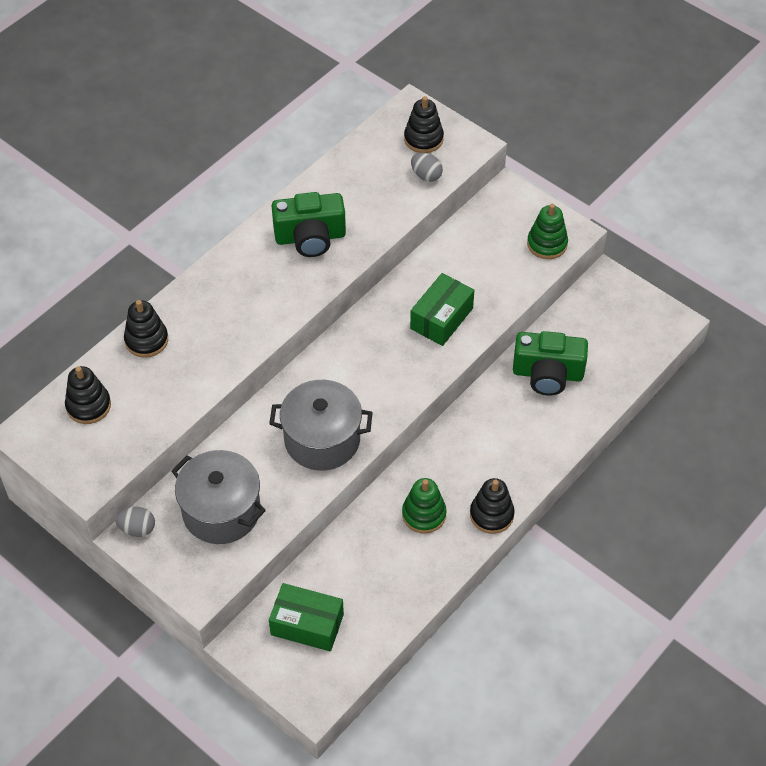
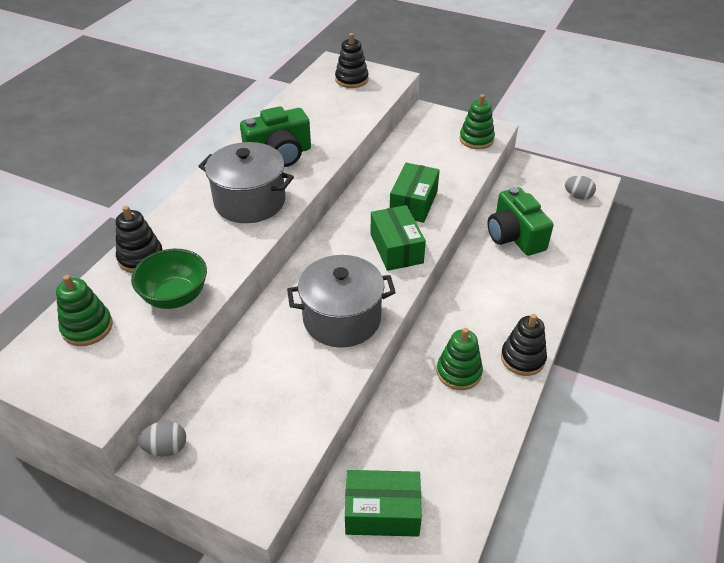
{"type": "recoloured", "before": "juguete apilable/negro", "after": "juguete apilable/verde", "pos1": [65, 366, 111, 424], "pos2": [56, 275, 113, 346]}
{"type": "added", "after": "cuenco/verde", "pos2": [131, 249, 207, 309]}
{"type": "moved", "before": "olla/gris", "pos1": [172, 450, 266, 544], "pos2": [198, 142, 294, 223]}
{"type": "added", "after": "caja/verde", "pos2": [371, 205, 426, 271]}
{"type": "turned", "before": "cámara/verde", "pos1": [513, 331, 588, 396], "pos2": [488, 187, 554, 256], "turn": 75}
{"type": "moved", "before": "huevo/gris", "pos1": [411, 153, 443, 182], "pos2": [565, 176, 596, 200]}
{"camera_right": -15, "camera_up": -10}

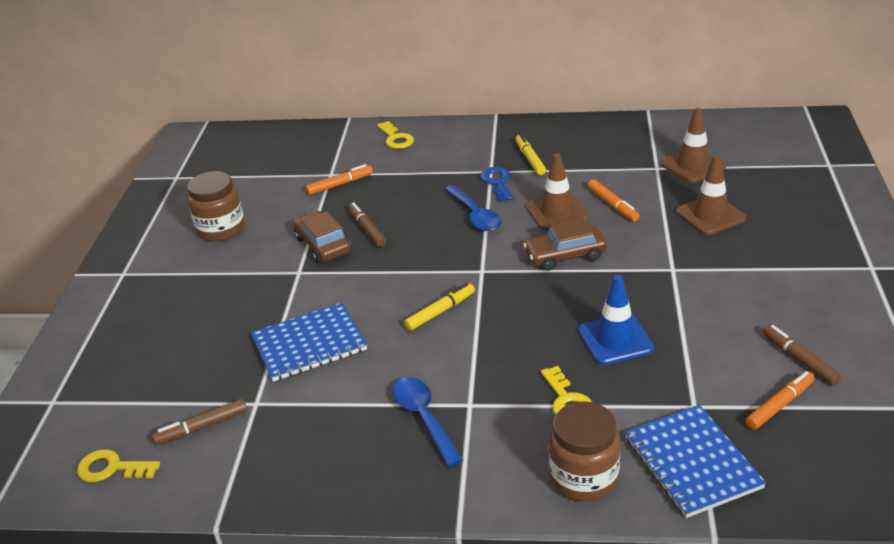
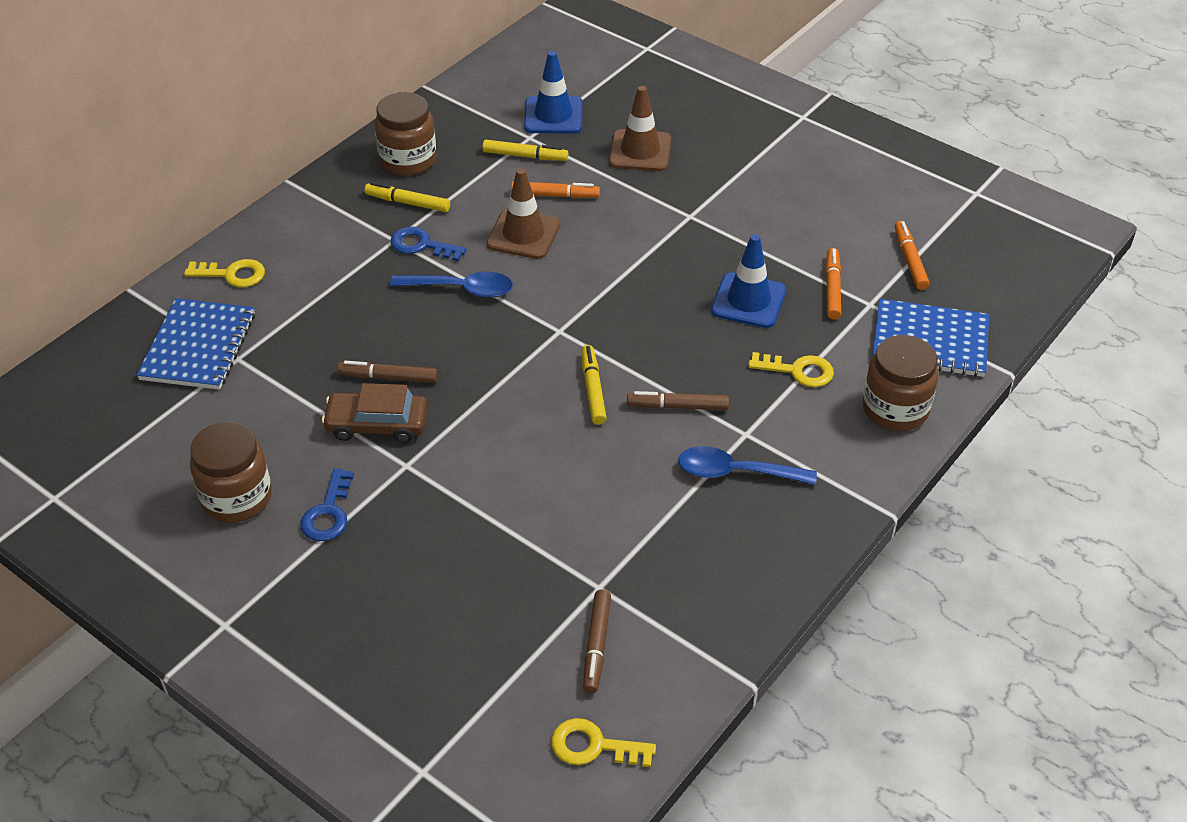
{"type": "moved", "before": "cuaderno/azul", "pos1": [251, 303, 367, 382], "pos2": [137, 298, 255, 390]}
{"type": "added", "after": "llave/azul", "pos2": [300, 468, 354, 541]}
{"type": "added", "after": "tarro/marrón", "pos2": [375, 92, 436, 176]}
{"type": "added", "after": "rotulador/amarillo", "pos2": [482, 140, 568, 161]}
{"type": "recoloured", "before": "cono de tráfico/marrón", "after": "cono de tráfico/azul", "pos1": [661, 108, 726, 183], "pos2": [524, 51, 582, 133]}
{"type": "turned", "before": "llave/amarillo", "pos1": [77, 449, 160, 482], "pos2": [551, 718, 656, 767], "turn": 60}
{"type": "moved", "before": "rotulador/marrón", "pos1": [763, 325, 841, 385], "pos2": [627, 391, 729, 410]}
{"type": "moved", "before": "rotulador/naranja", "pos1": [306, 164, 373, 195], "pos2": [825, 248, 841, 320]}
{"type": "removed", "before": "coche/marrón", "pos1": [523, 218, 607, 271]}
{"camera_right": -60, "camera_up": 10}

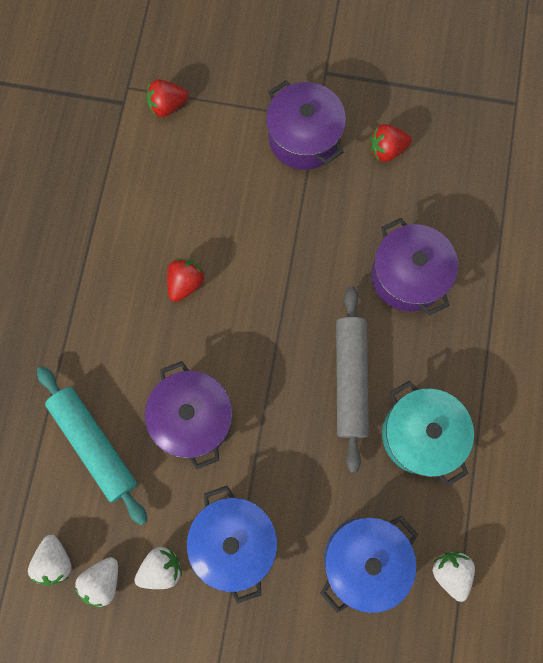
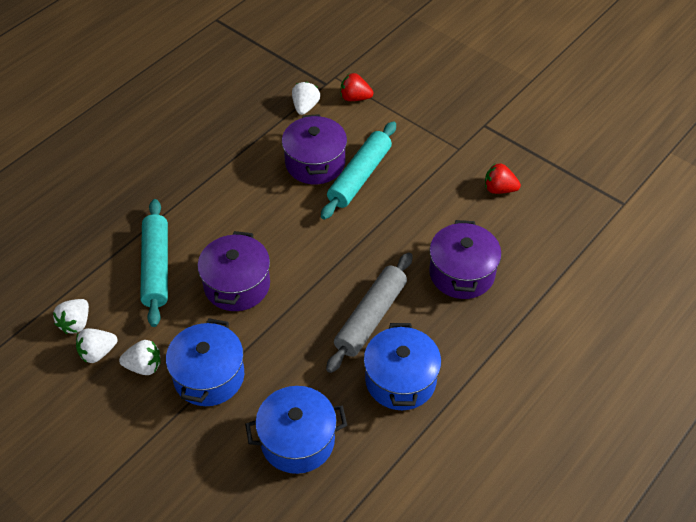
{"type": "moved", "before": "olla/morado", "pos1": [266, 80, 346, 170], "pos2": [282, 114, 347, 184]}
{"type": "moved", "before": "fresa/blanco", "pos1": [433, 552, 475, 602], "pos2": [292, 82, 320, 115]}
{"type": "added", "after": "rodillo/turquesa", "pos2": [321, 121, 396, 220]}
{"type": "recoloured", "before": "olla/turquesa", "after": "olla/azul", "pos1": [382, 380, 474, 486], "pos2": [364, 323, 441, 410]}
{"type": "removed", "before": "fresa/rojo", "pos1": [167, 259, 205, 302]}
{"camera_right": 30, "camera_up": -25}

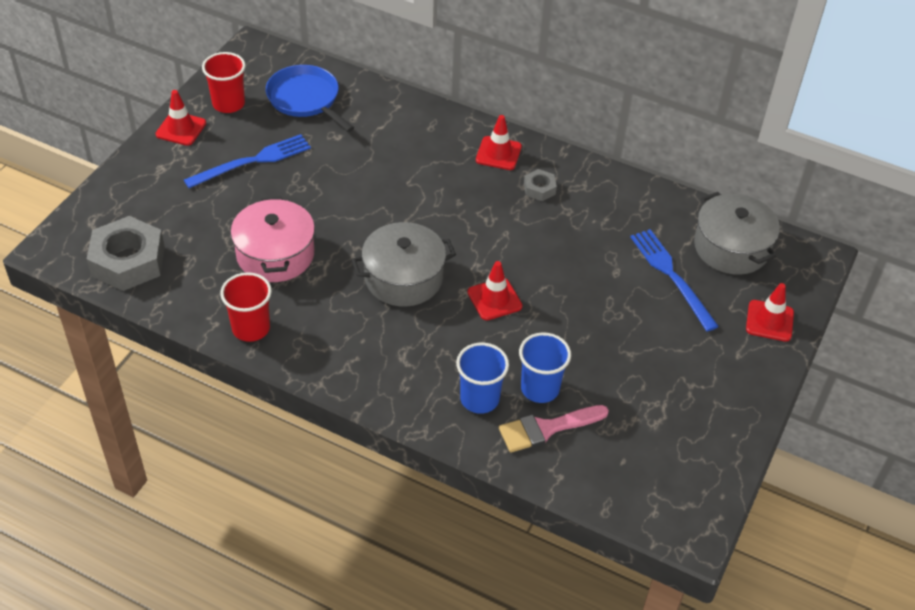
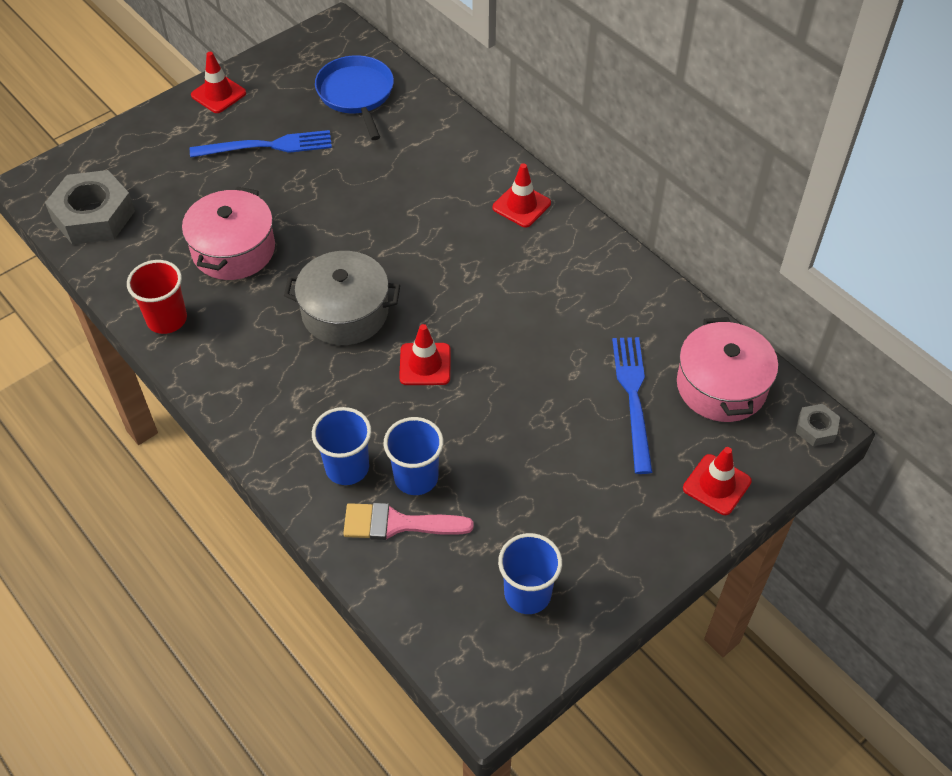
{"type": "added", "after": "vaso/azul", "pos2": [498, 533, 562, 614]}
{"type": "recoloured", "before": "olla/gris", "after": "olla/rosa", "pos1": [694, 192, 780, 275], "pos2": [677, 317, 778, 422]}
{"type": "moved", "before": "tuerca/gris", "pos1": [524, 169, 557, 201], "pos2": [796, 404, 840, 446]}
{"type": "removed", "before": "vaso/rojo", "pos1": [202, 52, 246, 113]}
{"camera_right": 25, "camera_up": 5}

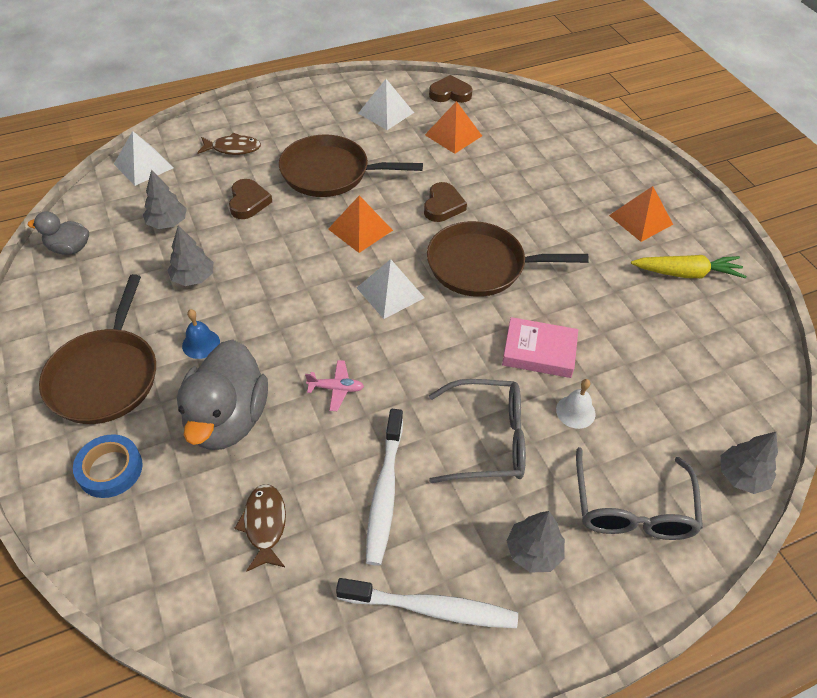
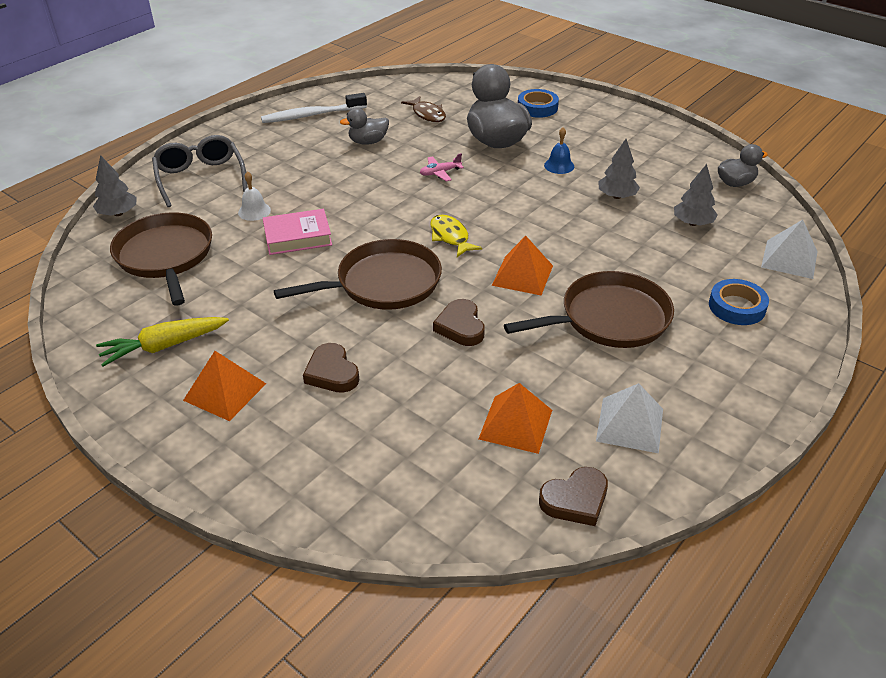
{"type": "moved", "before": "sartén/marrón", "pos1": [39, 274, 156, 424], "pos2": [110, 212, 212, 306]}
{"type": "moved", "before": "corazón/marrón", "pos1": [229, 179, 272, 219], "pos2": [303, 343, 359, 393]}
{"type": "replaced", "before": "cepillo de dientes/blanco", "after": "pato/gris", "pos1": [366, 409, 403, 566], "pos2": [340, 108, 389, 145]}
{"type": "replaced", "before": "pirámide/blanco", "after": "pez/amarillo", "pos1": [357, 259, 425, 319], "pos2": [430, 215, 482, 257]}
{"type": "replaced", "before": "pez/marrón", "after": "cinta adhesiva/azul", "pos1": [197, 133, 261, 155], "pos2": [709, 279, 769, 325]}
{"type": "removed", "before": "gafas/gris", "pos1": [429, 379, 526, 483]}
{"type": "removed", "before": "árbol/gris", "pos1": [506, 511, 565, 573]}
{"camera_right": 155, "camera_up": -10}

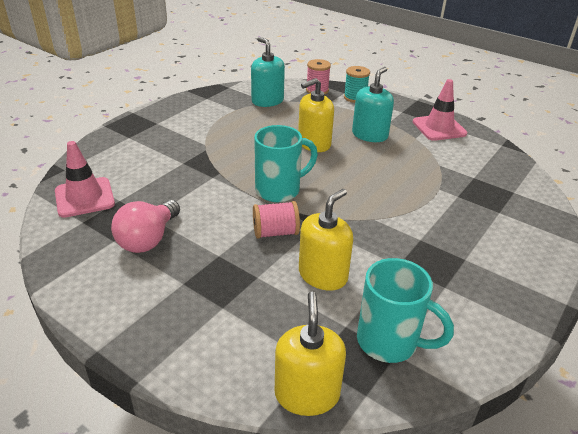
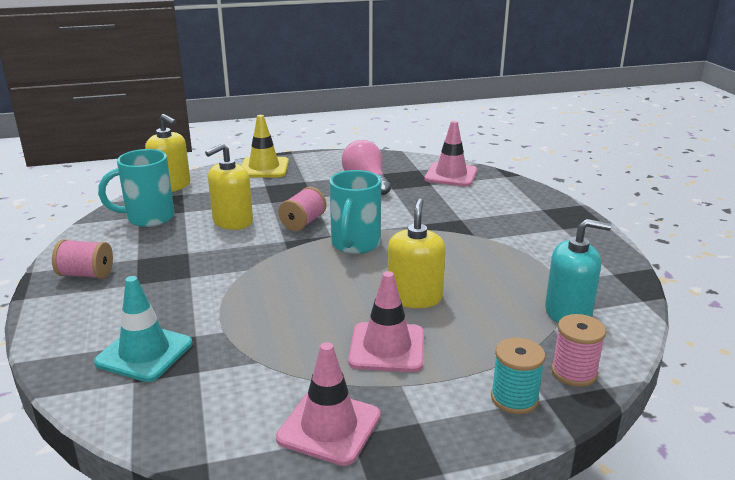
{"type": "added", "after": "carrete/rosa", "pos2": [52, 239, 113, 279]}
{"type": "added", "after": "cono de tráfico/turquesa", "pos2": [94, 276, 192, 382]}
{"type": "turned", "before": "dispensador de jabón/amarillo", "pos1": [299, 189, 353, 290], "pos2": [205, 143, 253, 230], "turn": 60}
{"type": "added", "after": "cono de tráfico/amarillo", "pos2": [241, 115, 289, 177]}
{"type": "replaced", "before": "dispensador de jabón/turquesa", "after": "cono de tráfico/rosa", "pos1": [352, 67, 394, 142], "pos2": [348, 271, 424, 372]}
{"camera_right": 130, "camera_up": -10}

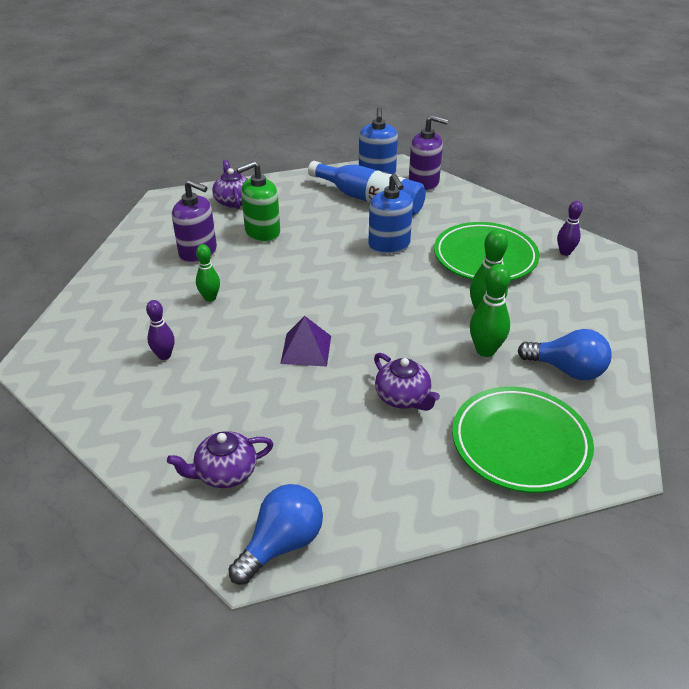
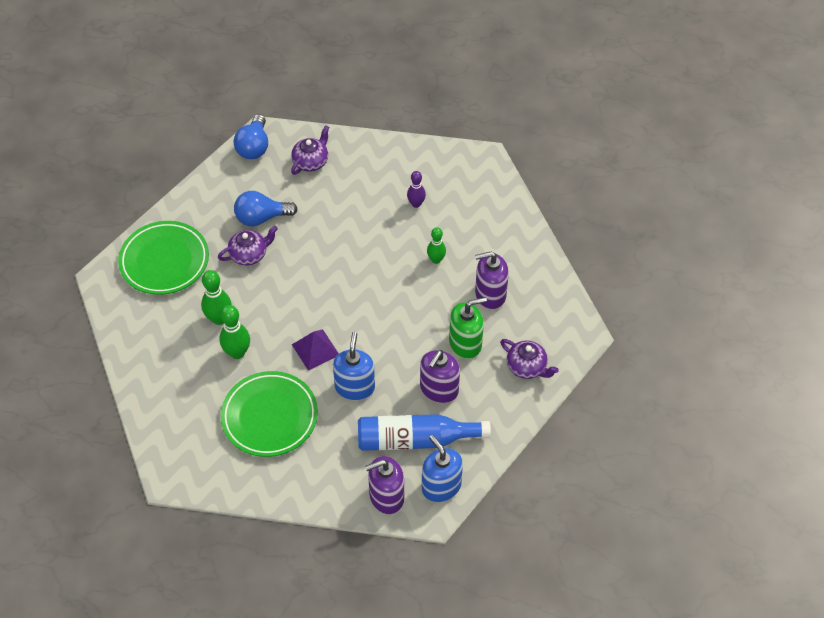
{"type": "turned", "before": "tetera/morado", "pos1": [374, 353, 440, 411], "pos2": [218, 226, 278, 266], "turn": 135}
{"type": "moved", "before": "bombilla/azul", "pos1": [518, 329, 612, 380], "pos2": [234, 191, 298, 227]}
{"type": "moved", "before": "pirámide/morado", "pos1": [280, 316, 331, 366], "pos2": [292, 329, 339, 371]}
{"type": "turned", "before": "dispensador de jabón/azul", "pos1": [368, 174, 413, 254], "pos2": [333, 332, 375, 400], "turn": 60}
{"type": "added", "after": "dispensador de jabón/morado", "pos2": [420, 350, 460, 403]}
{"type": "turned", "before": "dispensador de jabón/verde", "pos1": [237, 161, 280, 242], "pos2": [449, 297, 487, 359], "turn": 45}
{"type": "removed", "before": "bolo/morado", "pos1": [557, 201, 583, 256]}
{"camera_right": 145, "camera_up": 15}

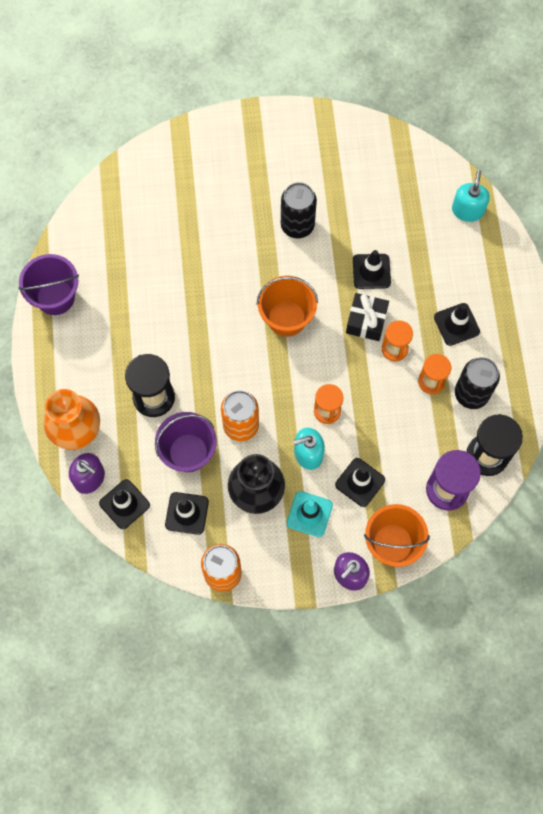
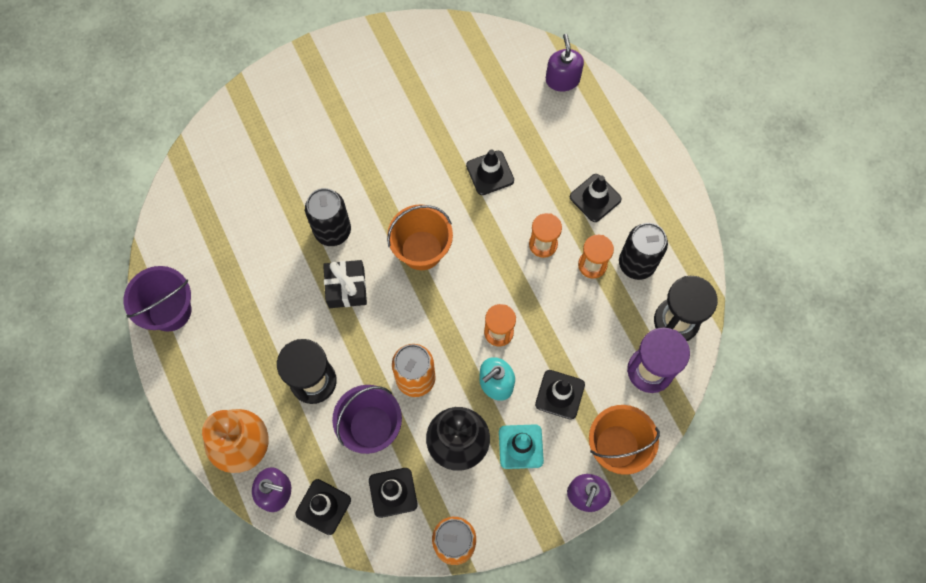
{"type": "moved", "before": "lata/negro", "pos1": [281, 182, 317, 238], "pos2": [305, 188, 351, 246]}
{"type": "moved", "before": "regalo/negro", "pos1": [346, 293, 389, 341], "pos2": [323, 260, 367, 308]}
{"type": "recoloured", "before": "dispensador de jabón/turquesa", "after": "dispensador de jabón/morado", "pos1": [452, 170, 490, 222], "pos2": [546, 34, 584, 92]}
{"camera_right": -20, "camera_up": 0}

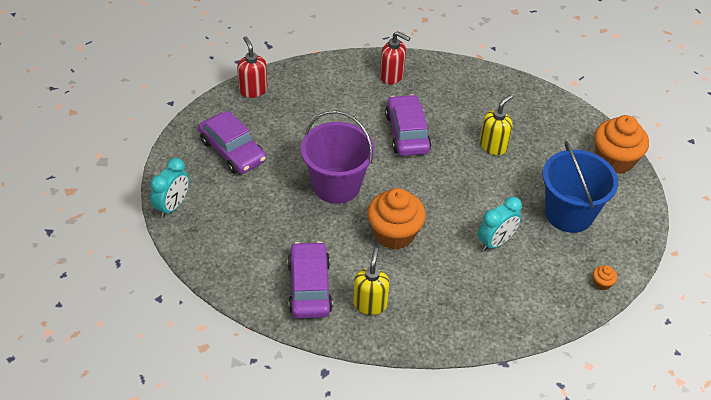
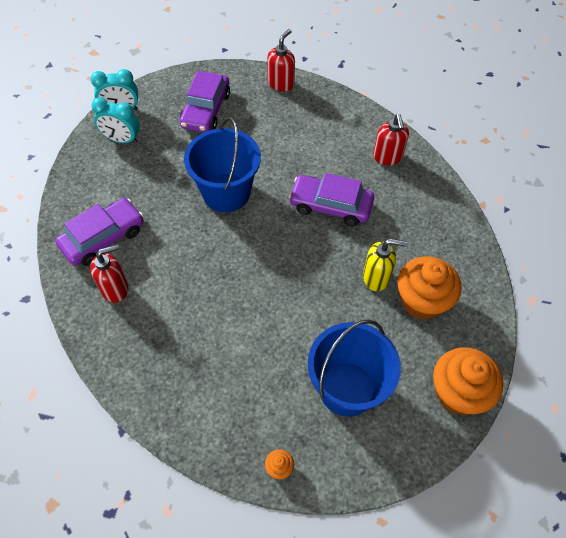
{"type": "recoloured", "before": "dispensador de jabón/amarillo", "after": "dispensador de jabón/rojo", "pos1": [353, 248, 389, 315], "pos2": [90, 244, 128, 303]}
{"type": "moved", "before": "despertador/turquesa", "pos1": [478, 197, 522, 251], "pos2": [91, 97, 140, 144]}
{"type": "recoloured", "before": "balde/morado", "after": "balde/azul", "pos1": [301, 110, 375, 204], "pos2": [184, 117, 261, 212]}
{"type": "turned", "before": "coche/morado", "pos1": [385, 94, 431, 156], "pos2": [289, 173, 374, 226], "turn": -120}
{"type": "moved", "before": "magdalena/naranja", "pos1": [367, 188, 426, 250], "pos2": [397, 256, 461, 320]}
{"camera_right": 55, "camera_up": 10}

